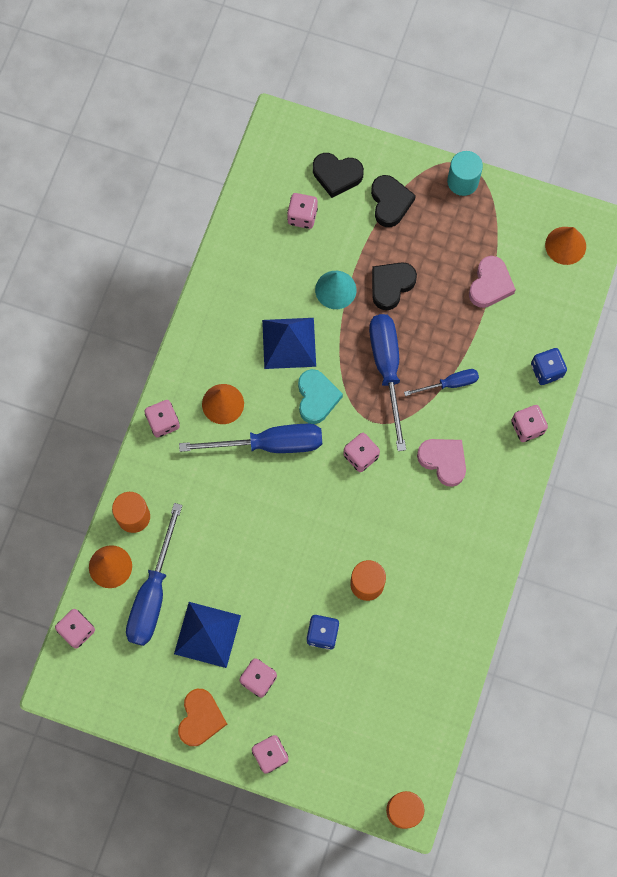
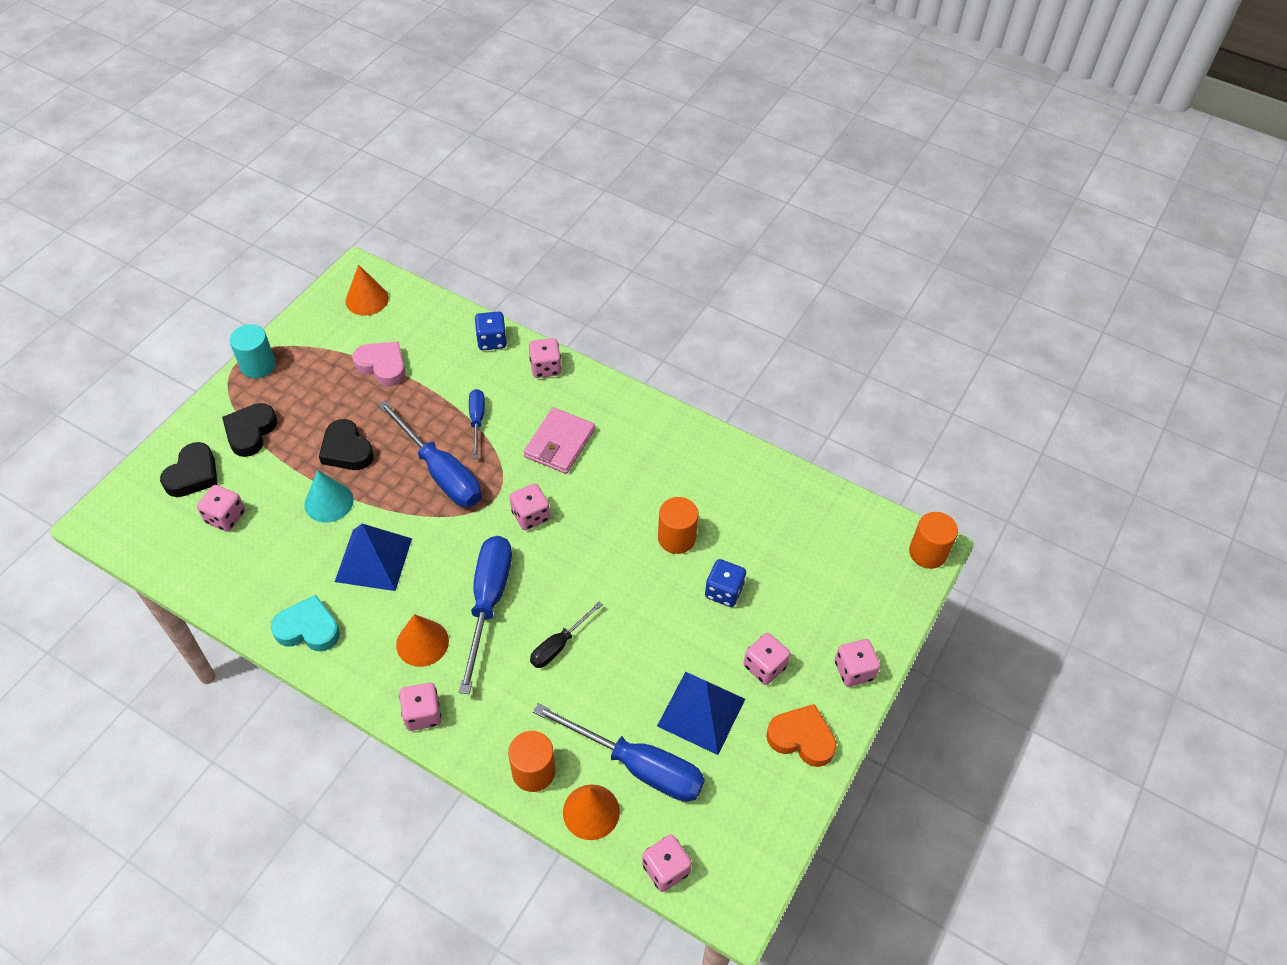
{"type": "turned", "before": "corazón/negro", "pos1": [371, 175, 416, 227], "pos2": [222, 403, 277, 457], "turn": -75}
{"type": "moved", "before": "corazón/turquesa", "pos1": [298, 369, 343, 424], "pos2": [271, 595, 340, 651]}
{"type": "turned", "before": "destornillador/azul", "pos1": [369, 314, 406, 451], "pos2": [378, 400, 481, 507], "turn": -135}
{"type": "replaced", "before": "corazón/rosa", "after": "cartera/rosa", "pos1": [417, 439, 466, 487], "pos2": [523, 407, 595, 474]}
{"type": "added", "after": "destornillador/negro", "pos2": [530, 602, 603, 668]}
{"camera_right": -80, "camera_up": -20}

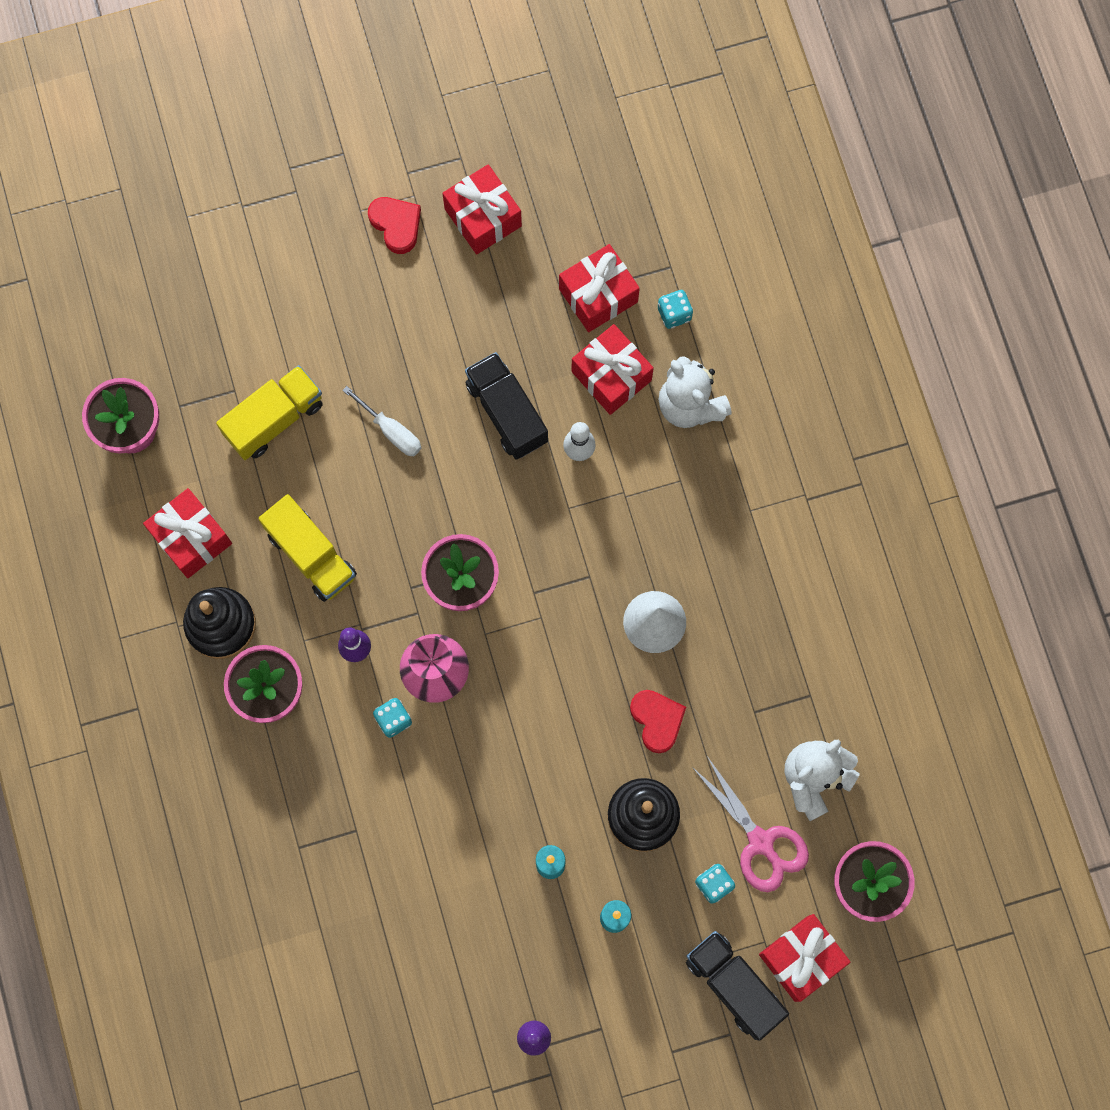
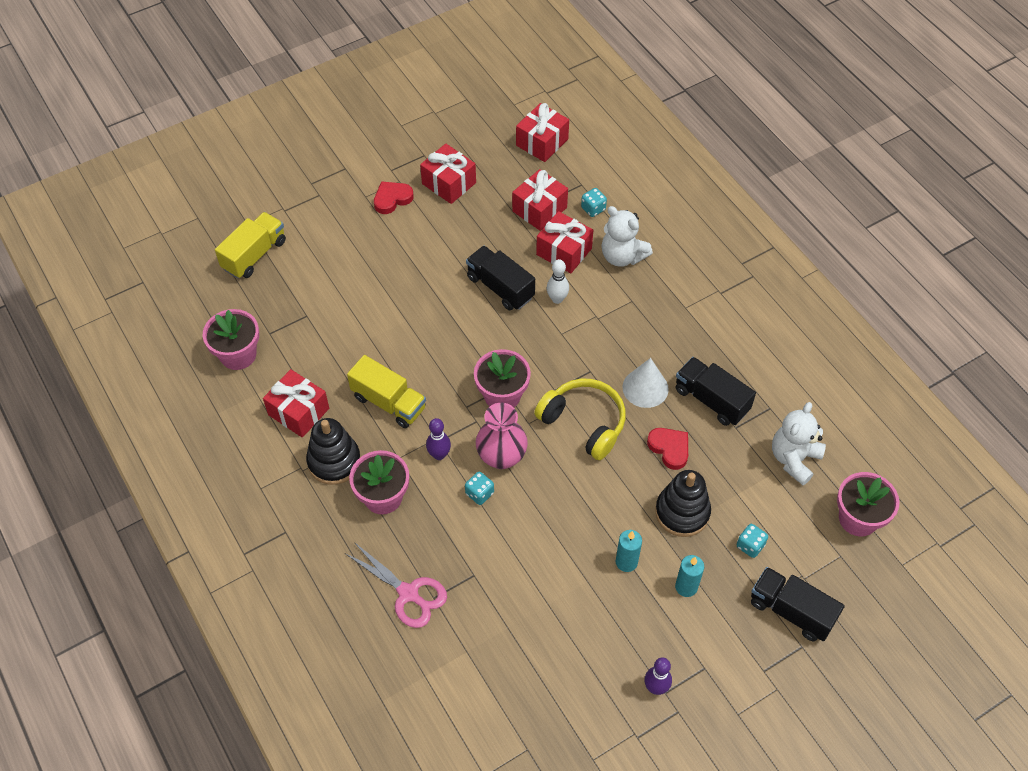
{"type": "moved", "before": "camión/amarillo", "pos1": [216, 365, 323, 460], "pos2": [215, 212, 286, 279]}
{"type": "moved", "before": "tijeras/rosa", "pos1": [692, 756, 809, 892], "pos2": [345, 542, 447, 628]}
{"type": "turned", "before": "corazón/rojo", "pos1": [368, 197, 421, 254], "pos2": [374, 181, 414, 214], "turn": -75}
{"type": "moved", "before": "regalo/rojo", "pos1": [759, 914, 850, 1002], "pos2": [516, 103, 569, 162]}
{"type": "added", "after": "auriculares/amarillo", "pos2": [534, 378, 626, 460]}
{"type": "added", "after": "camión/negro", "pos2": [676, 357, 756, 426]}
{"type": "removed", "before": "destornillador/blanco", "pos1": [342, 386, 421, 456]}
{"camera_right": -15, "camera_up": -20}

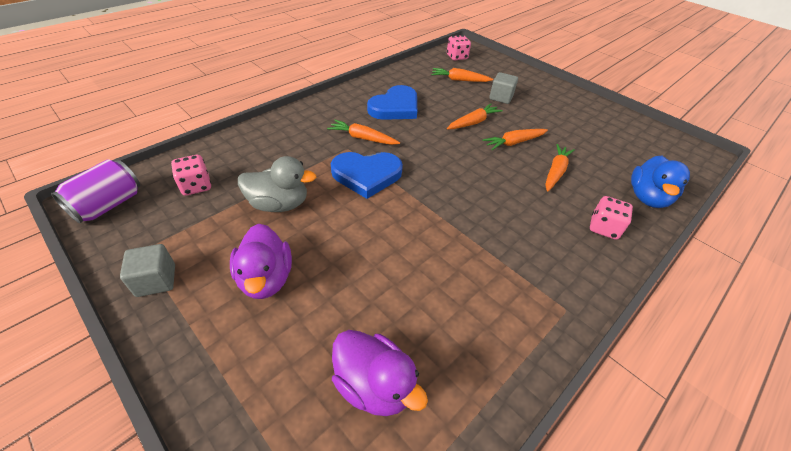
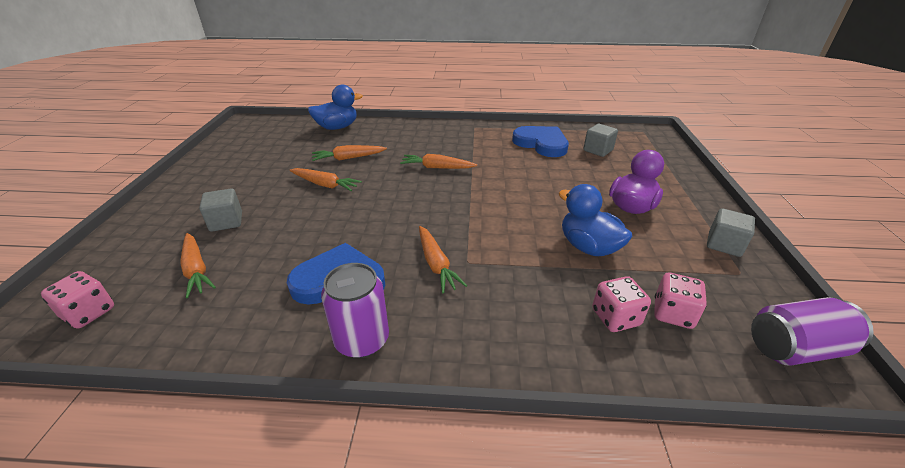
{"type": "added", "after": "lata/morado", "pos2": [321, 263, 389, 358]}
{"type": "moved", "before": "zanahoria/naranja", "pos1": [447, 104, 503, 130], "pos2": [400, 154, 477, 169]}
{"type": "moved", "before": "corazón/azul", "pos1": [331, 152, 403, 199], "pos2": [512, 126, 569, 157]}
{"type": "recoloured", "before": "pato/gris", "after": "pato/azul", "pos1": [238, 156, 316, 212], "pos2": [559, 184, 633, 256]}
{"type": "replaced", "before": "pato/morado", "after": "cubo/gris", "pos1": [332, 330, 428, 416], "pos2": [583, 124, 618, 157]}
{"type": "moved", "before": "dado/rosa", "pos1": [590, 196, 633, 240], "pos2": [592, 276, 651, 332]}
{"camera_right": -130, "camera_up": -10}

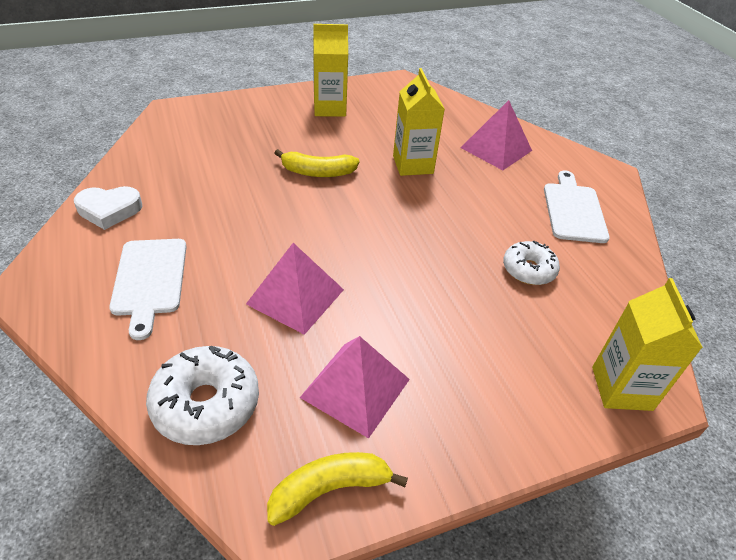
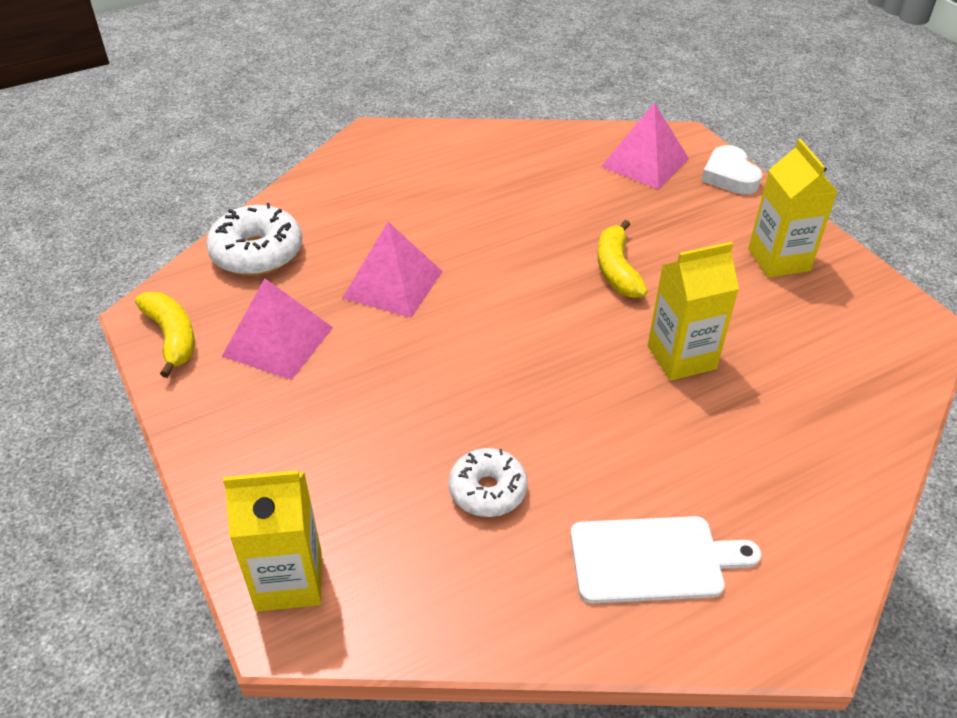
{"type": "moved", "before": "pirámide/rosa", "pos1": [461, 100, 532, 170], "pos2": [601, 102, 689, 189]}
{"type": "moved", "before": "corazón/blanco", "pos1": [74, 186, 142, 230], "pos2": [702, 145, 762, 194]}
{"type": "removed", "before": "tabla de cortar/blanco", "pos1": [109, 239, 187, 340]}
{"camera_right": 85, "camera_up": 0}

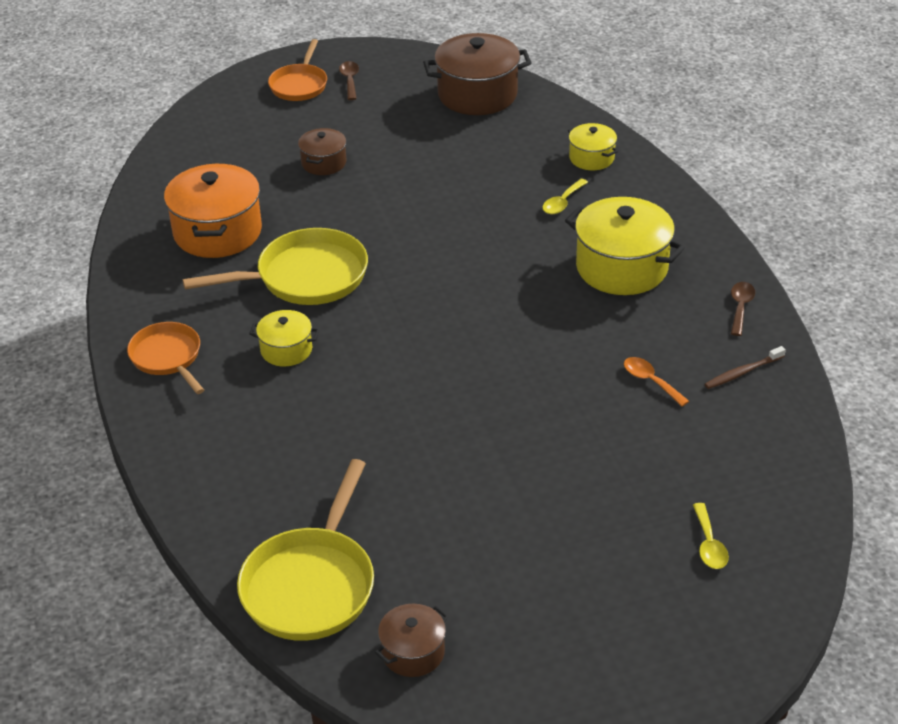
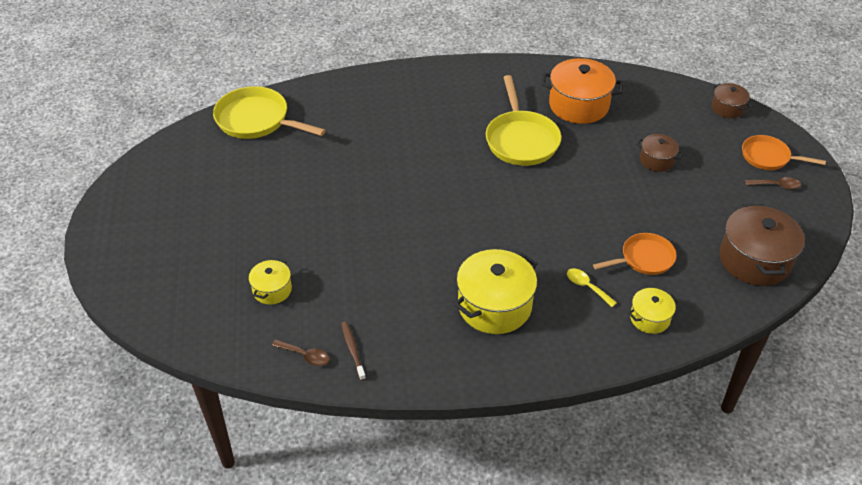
{"type": "moved", "before": "olla/amarillo", "pos1": [249, 310, 319, 366], "pos2": [249, 259, 292, 305]}
{"type": "moved", "before": "cuchara/marrón", "pos1": [731, 282, 755, 336], "pos2": [272, 339, 329, 366]}
{"type": "moved", "before": "sartén/naranja", "pos1": [127, 322, 204, 394], "pos2": [593, 233, 676, 275]}
{"type": "moved", "before": "olla/marrón", "pos1": [375, 604, 449, 677], "pos2": [712, 83, 750, 118]}
{"type": "removed", "before": "cuchara/naranja", "pos1": [624, 357, 689, 407]}
{"type": "removed", "before": "cuchara/amarillo", "pos1": [693, 503, 729, 569]}
{"camera_right": 100, "camera_up": 5}

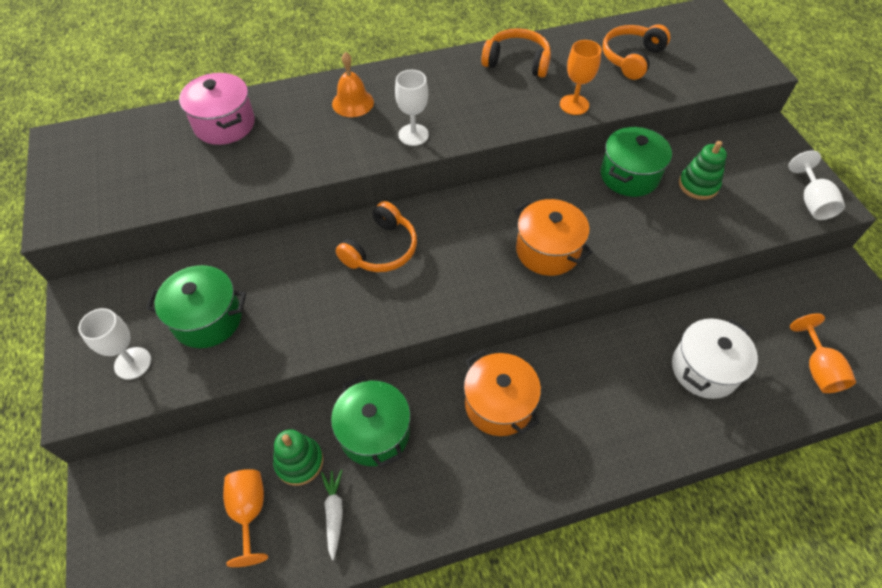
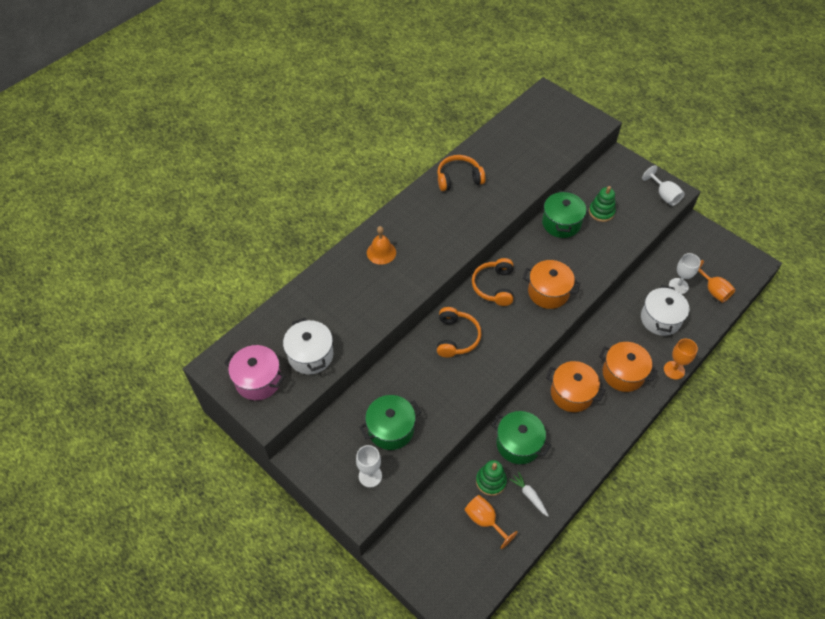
{"type": "moved", "before": "olla/rosa", "pos1": [179, 73, 255, 145], "pos2": [224, 345, 285, 400]}
{"type": "added", "after": "olla/blanco", "pos2": [283, 318, 333, 375]}
{"type": "moved", "before": "auriculares/naranja", "pos1": [602, 24, 670, 80], "pos2": [472, 258, 513, 306]}
{"type": "added", "after": "olla/naranja", "pos2": [599, 342, 657, 392]}
{"type": "moved", "before": "copa/naranja", "pos1": [560, 40, 602, 115], "pos2": [664, 339, 698, 380]}
{"type": "moved", "before": "copa/blanco", "pos1": [395, 70, 429, 146], "pos2": [669, 253, 701, 294]}
{"camera_right": -30, "camera_up": 0}

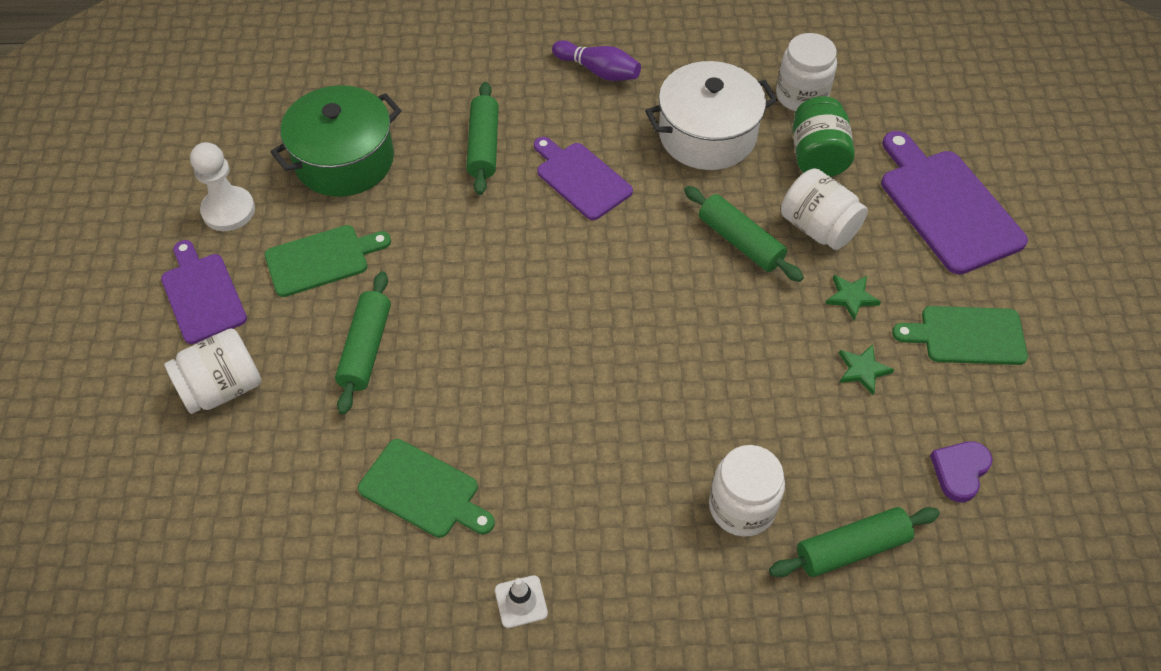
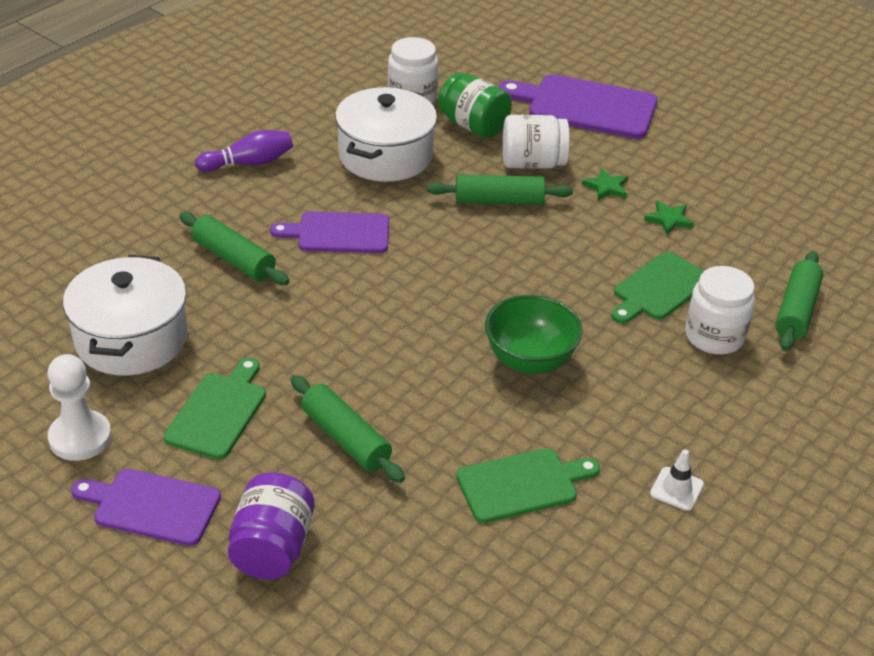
{"type": "recoloured", "before": "olla/verde", "after": "olla/blanco", "pos1": [271, 85, 402, 197], "pos2": [63, 255, 188, 376]}
{"type": "recoloured", "before": "tarro/blanco", "after": "tarro/morado", "pos1": [164, 328, 261, 414], "pos2": [228, 473, 315, 579]}
{"type": "added", "after": "cuenco/verde", "pos2": [485, 295, 583, 375]}
{"type": "moved", "before": "tabla de cortar/verde", "pos1": [892, 306, 1028, 365], "pos2": [611, 252, 704, 324]}
{"type": "removed", "before": "corazón/morado", "pos1": [930, 441, 993, 502]}
{"camera_right": -50, "camera_up": -15}

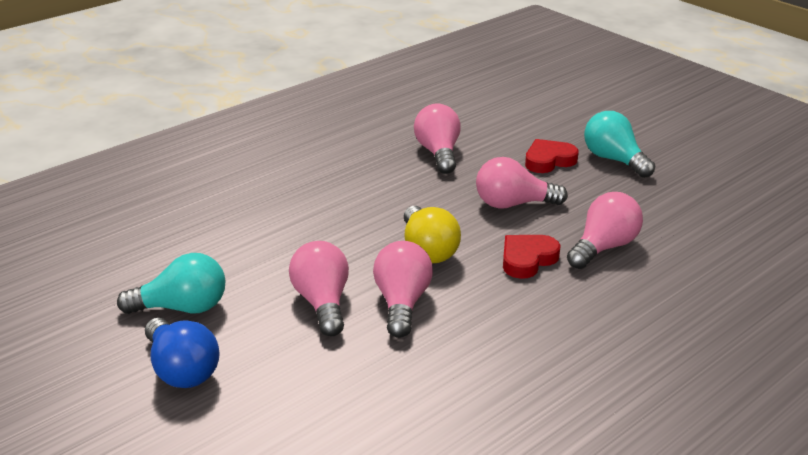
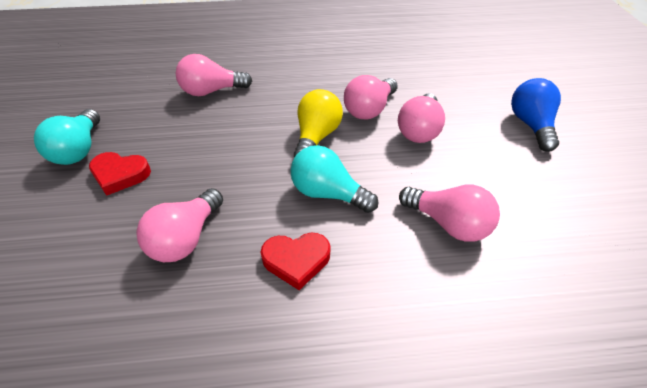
{"type": "moved", "before": "corazón/rojo", "pos1": [503, 235, 561, 279], "pos2": [261, 233, 330, 290]}
{"type": "moved", "before": "bombilla/turquesa", "pos1": [117, 253, 225, 314], "pos2": [290, 145, 378, 213]}
{"type": "moved", "before": "bombilla/rosa", "pos1": [476, 157, 568, 208], "pos2": [399, 185, 500, 242]}
{"camera_right": -145, "camera_up": 15}

